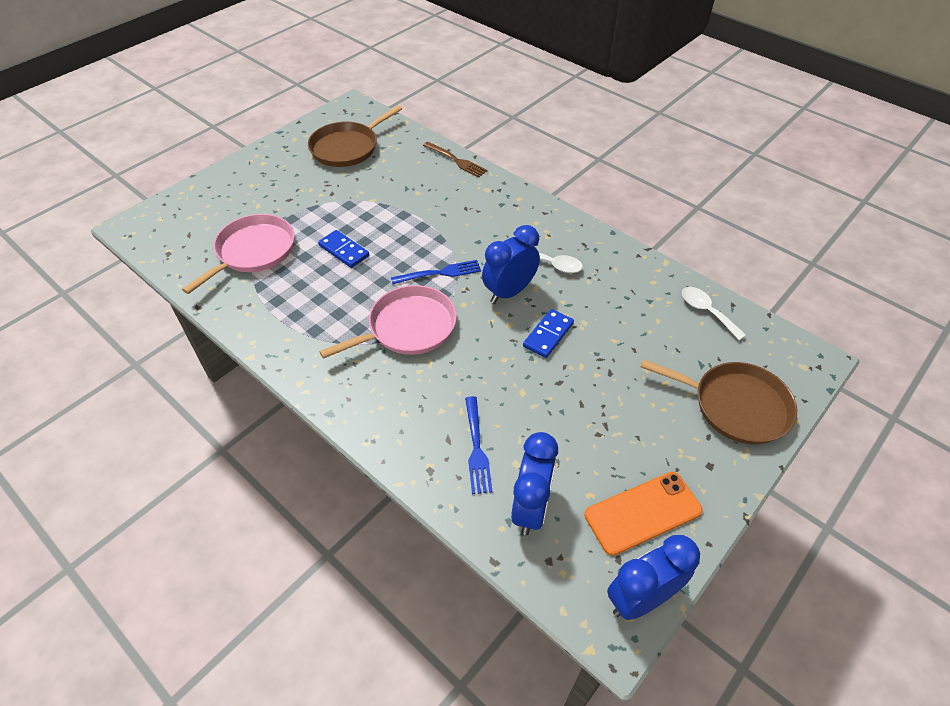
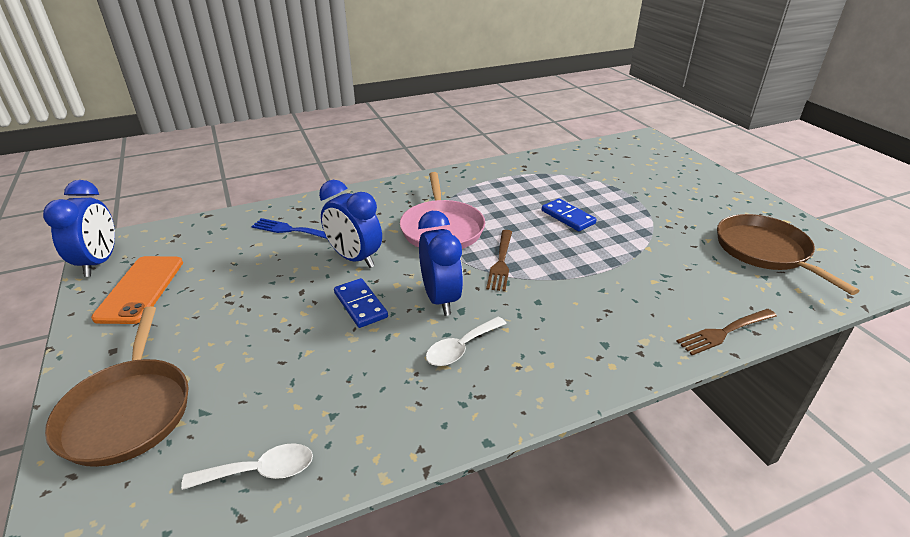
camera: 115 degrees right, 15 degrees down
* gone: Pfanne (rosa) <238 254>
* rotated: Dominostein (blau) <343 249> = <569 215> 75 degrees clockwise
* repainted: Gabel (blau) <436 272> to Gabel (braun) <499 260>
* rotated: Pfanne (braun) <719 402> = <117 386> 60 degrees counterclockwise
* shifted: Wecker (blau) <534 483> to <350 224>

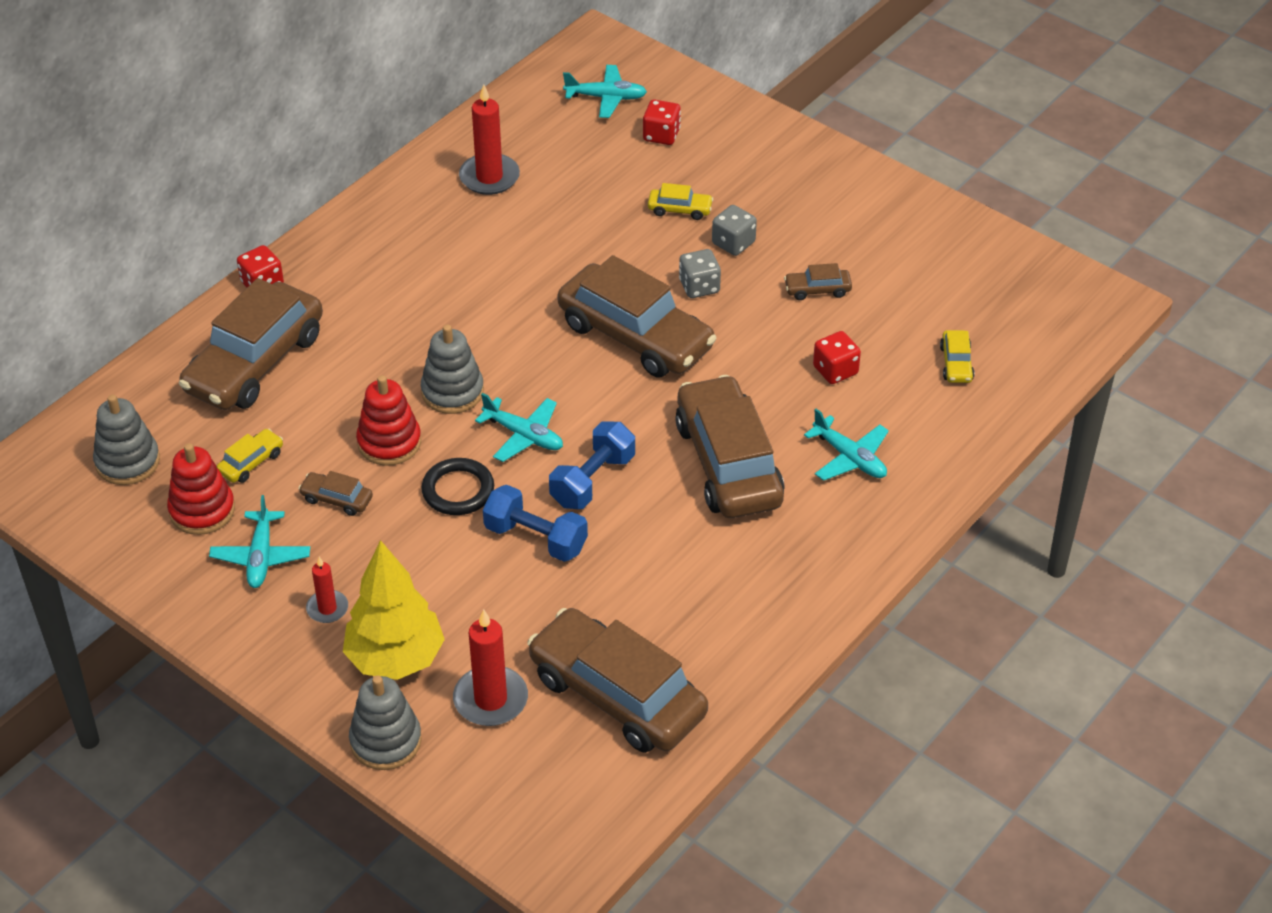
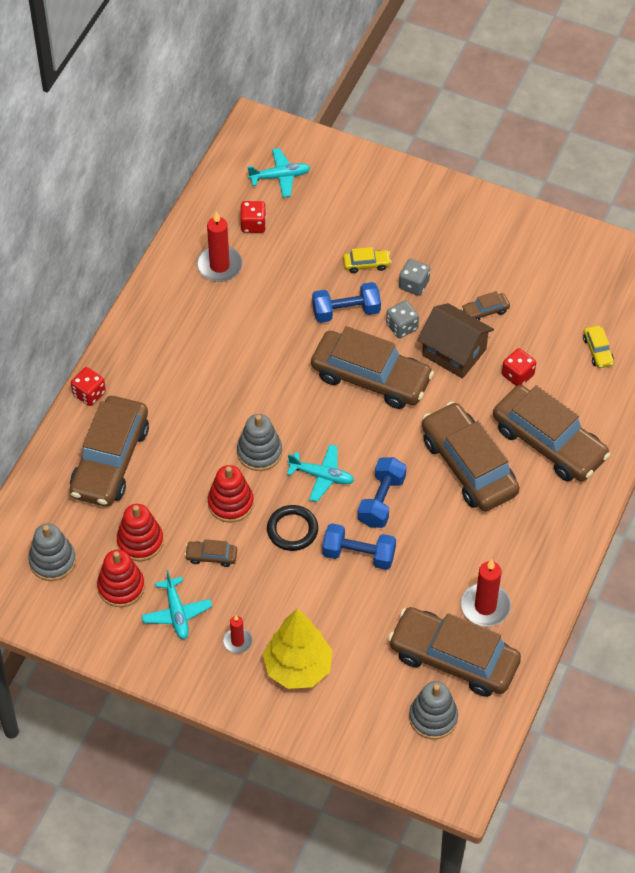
camera: 15 degrees left, 10 degrees up
* shifted: Spielwürfel (rot) <662 122> to <253 217>
* swapped: Flugzeug (türkis) <846 445> to Auto (braun) <551 433>
* swapped: Auto (gelb) <250 456> to Stapelspielzeug (rot) <140 532>
* shifted: Kerze (rot) <490 667> to <486 593>
* shifted: Stapelspielzeug (grau) <385 722> to <433 710>
* new: Hantel (blau) <346 302>
* new: Haus (braun) <456 340>

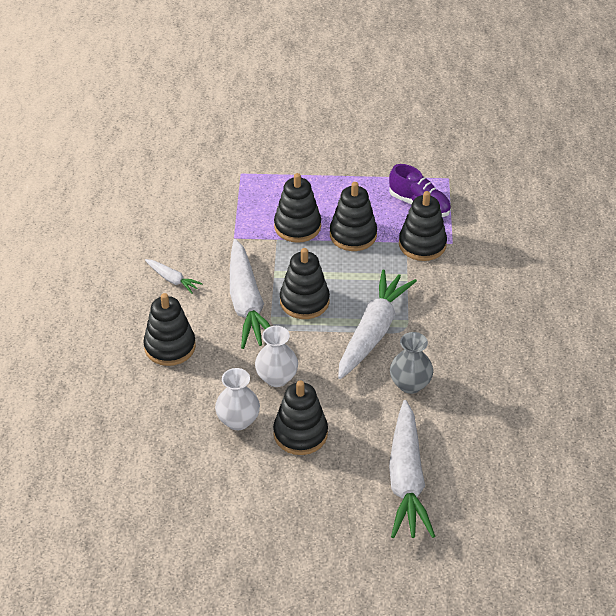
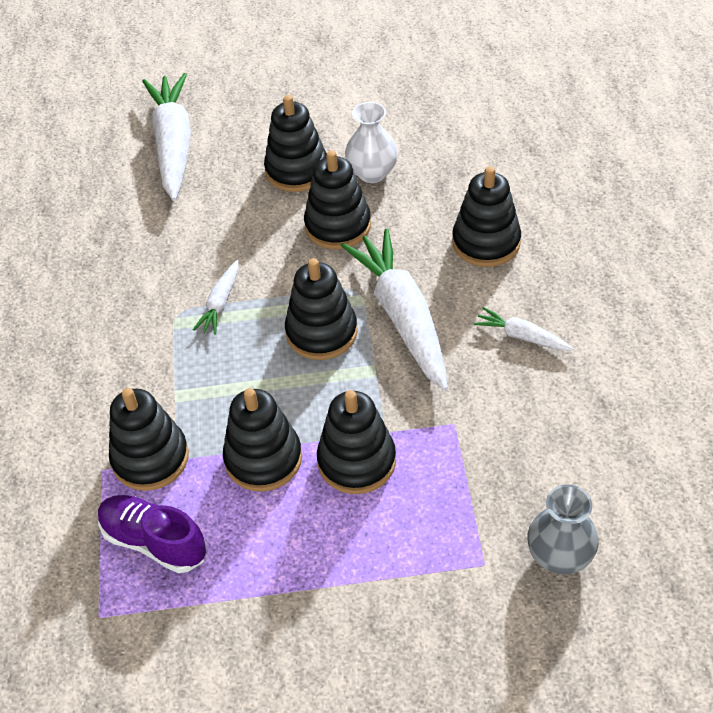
camera: 175 degrees right, 5 degrees up
* scaled: Karotte (weiß) <377 324> = <216 297> x0.47
* swapped: Vase (weiß) <276 356> to Stapelspielzeug (schwarz) <337 199>
* shifted: Vase (grau) <411 363> to <563 529>

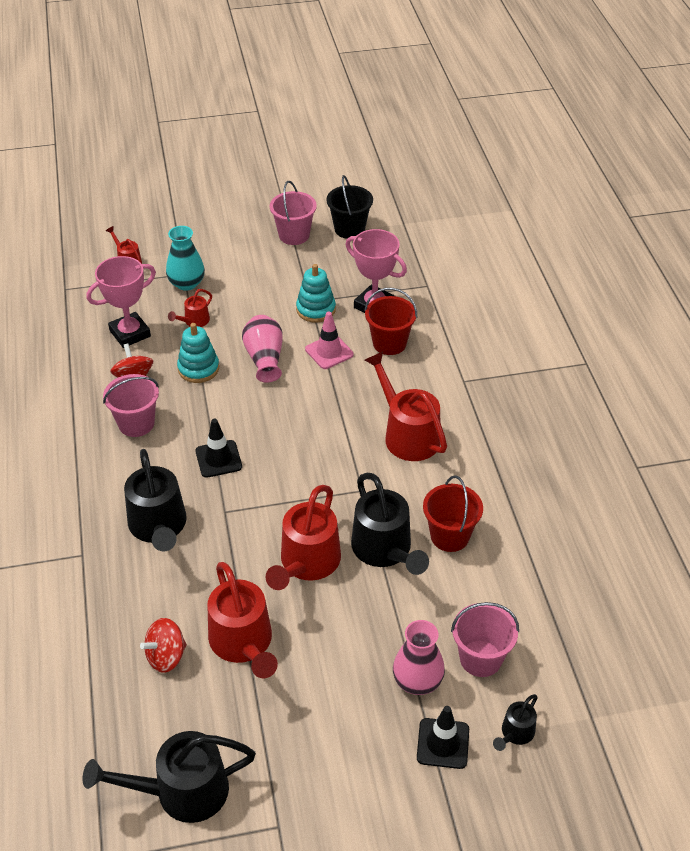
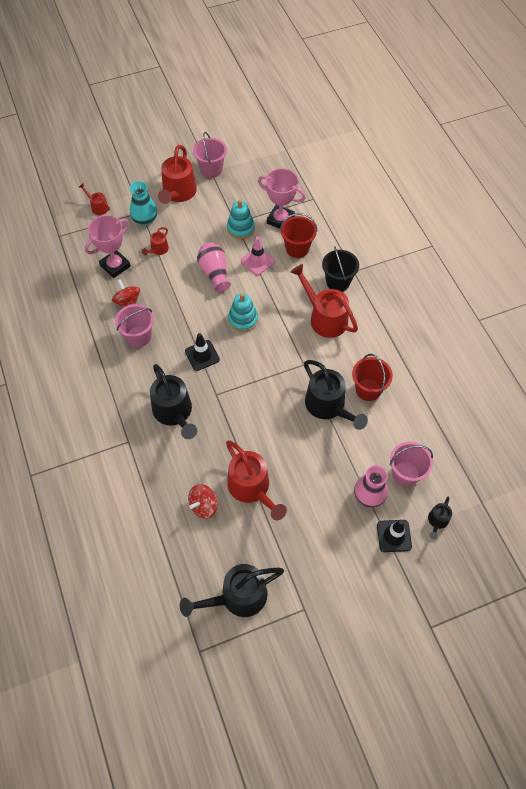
camera: 10 degrees left, 15 degrees up
* shifted: Eimer (schwarz) <349 207> to <340 269>
* shifted: Stapelspielzeug (türkis) <198 353> to <243 312>
* shifted: Gießkanne (rot) <303 537> to <177 174>

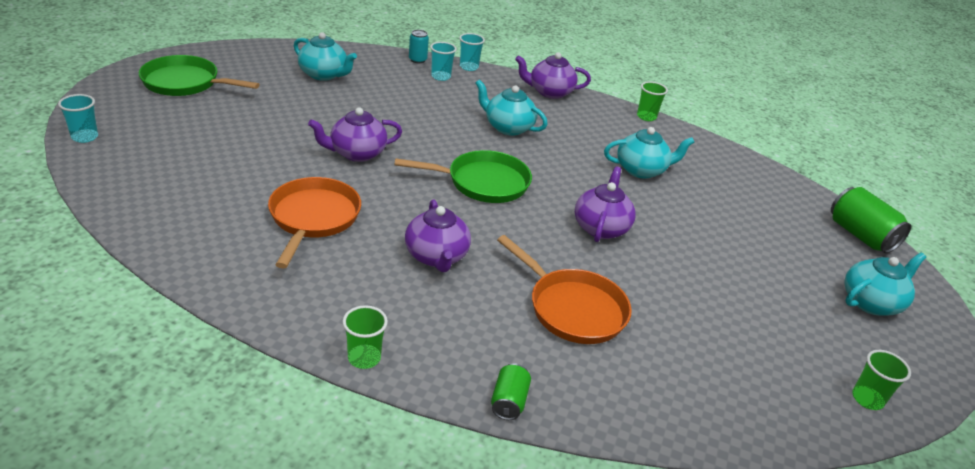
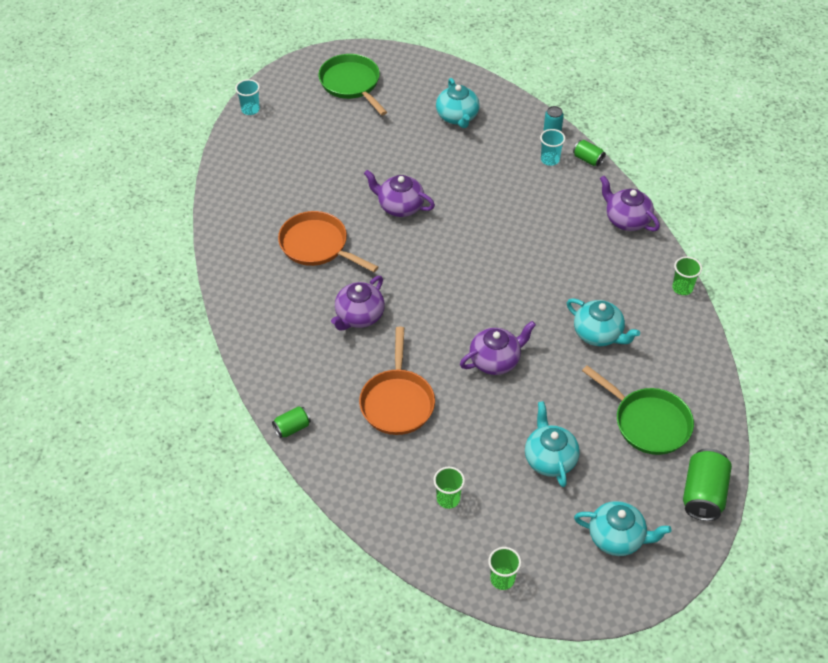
camera: 50 degrees right, 15 degrees up
* swapped: Becher (türkis) <472 52> to Dose (grün) <589 153>
* shifted: Teekanne (türkis) <511 107> to <552 444>
* shifted: Pfanne (grün) <463 176> to <638 410>
* rotated: Pfanne (orange) <314 222> = <328 241> 105 degrees counterclockwise
* shifted: Becher (grün) <365 337> to <449 488>

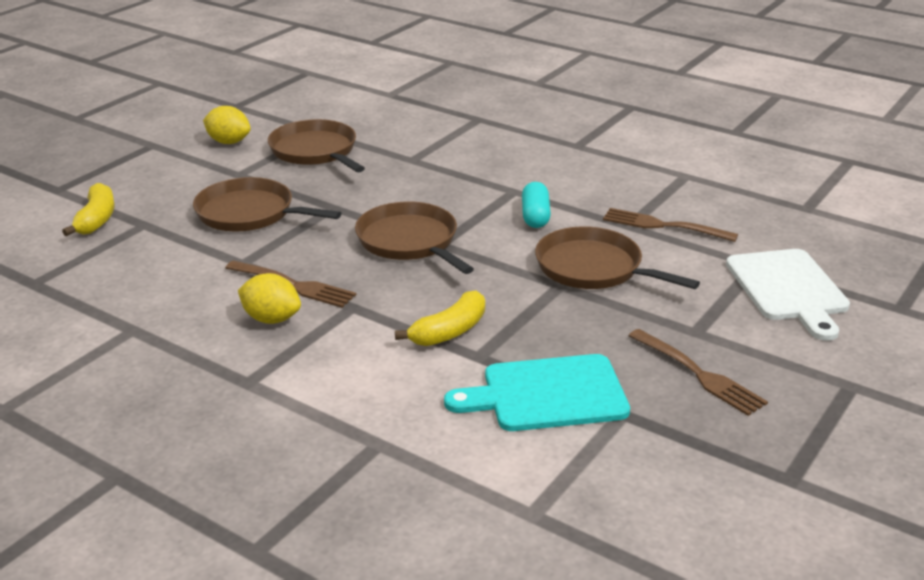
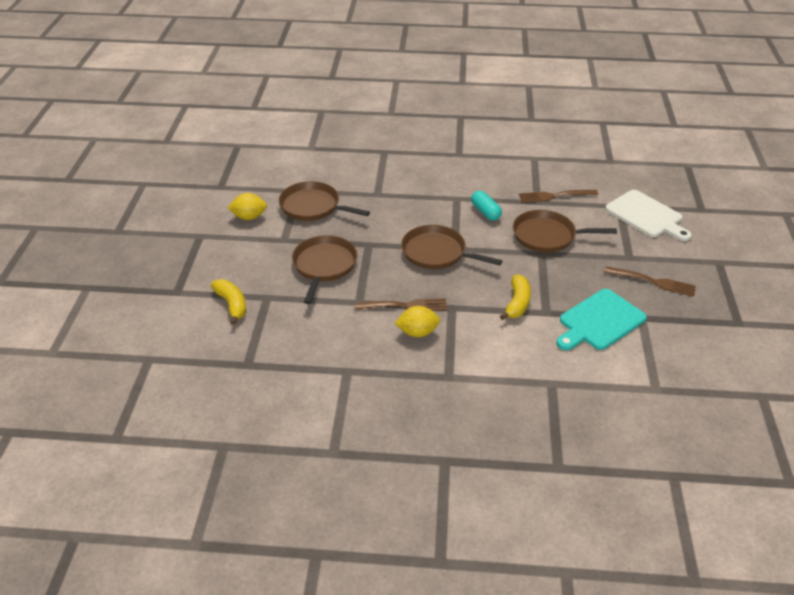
camera: 30 degrees left, 10 degrees up
* rotated: Pfanne (braun) <267 204> = <324 269> 105 degrees clockwise

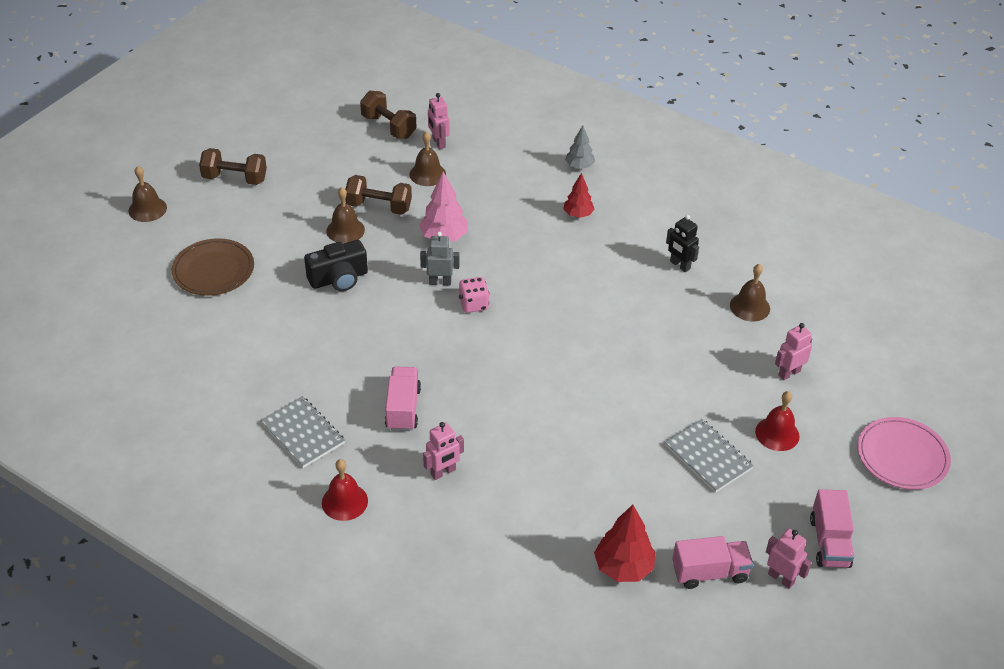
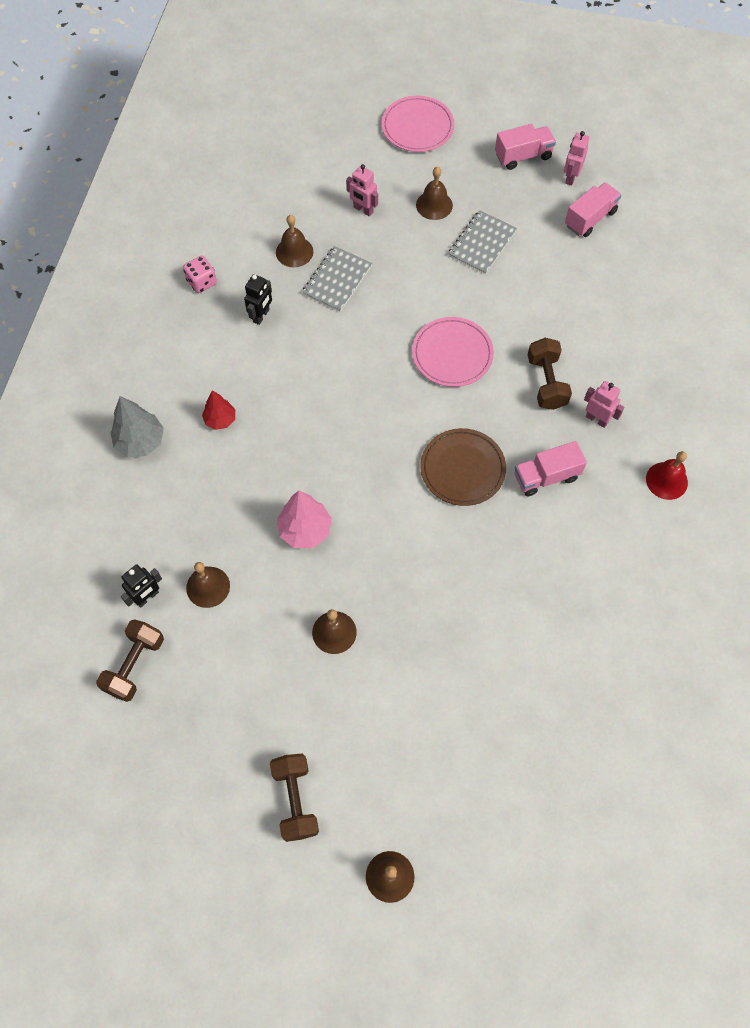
camera: 110 degrees left, 20 degrees up
* repainted: Roboter (rosa) <439 121> to Roboter (schwarz) <141 586>
* scaled: Baum (grau) <580 147> = <137 426> x1.55
* shifted: Hantel (braun) <378 195> to <550 374>
* gone: Roboter (grau) <439 258>
* shifted: Teller (braun) <212 267> to <463 467>
* gone: Kamera (schwarz) <336 265>
* shifted: Spielwürfel (rosa) <474 295> to <200 274>
* repainted: Glocke (rot) <777 421> to Glocke (braun) <434 193>
* shifted: Notizbuch (grau) <302 432> to <337 279>
* gone: Baum (rot) <624 543>
* rotated: Lastwagen (rosa) <712 562> = <593 209> 75 degrees clockwise
* new: Teller (rosa) <453 352>

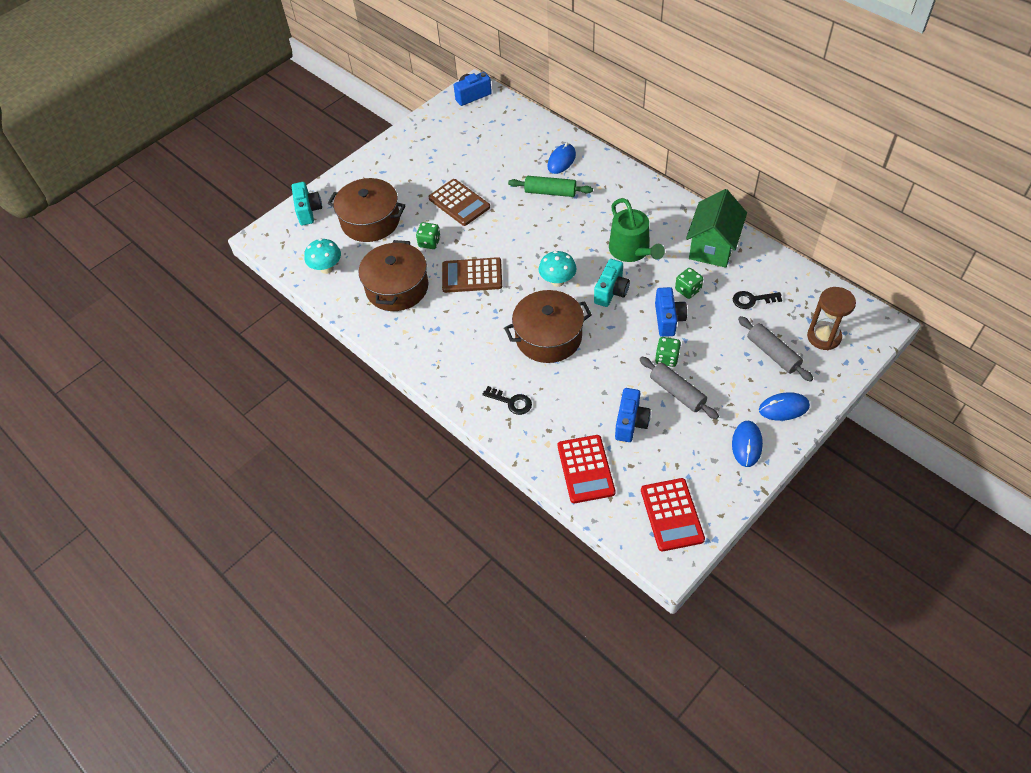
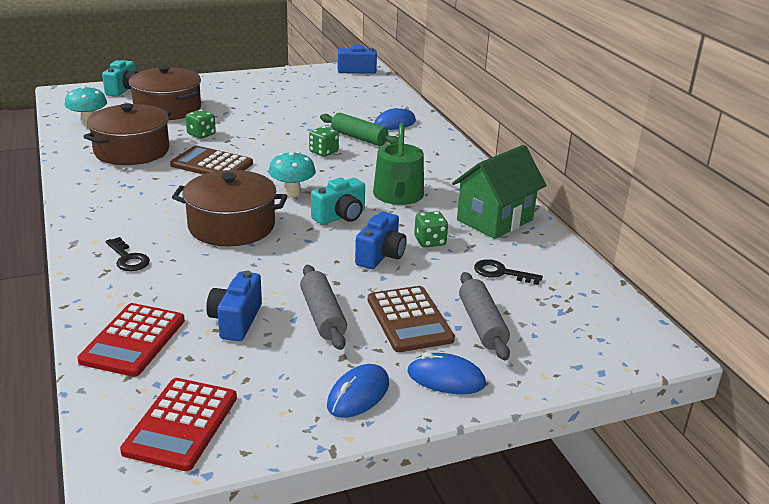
camera: 20 degrees right, 25 degrees down
* shifted: Taschenrechner (braun) <459 202> to <411 319>
* gone: Sanduhr (braun) <831 318>
* shifted: Spielwürfel (grün) <668 352> to <324 141>
* rotated: Kamera (blau) <633 415> = <234 306> 150 degrees clockwise

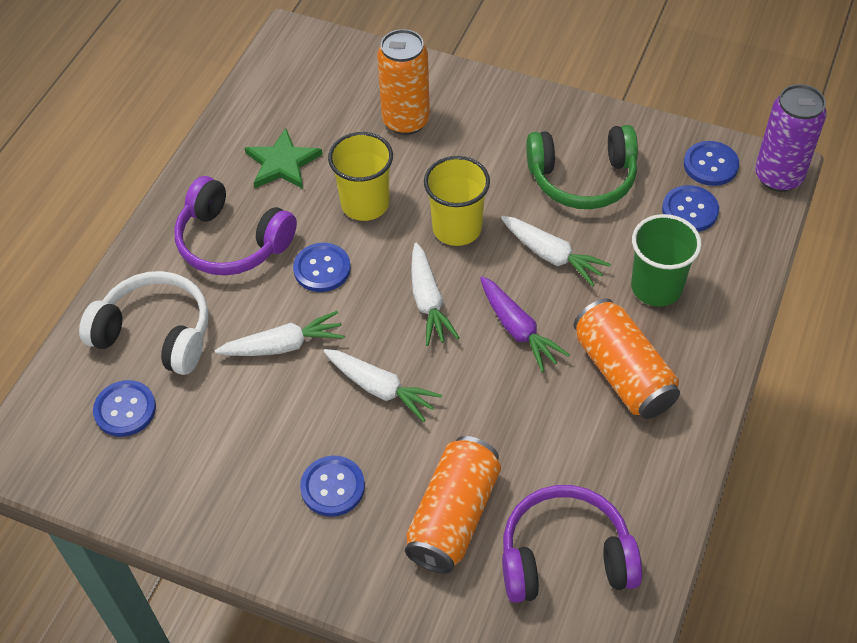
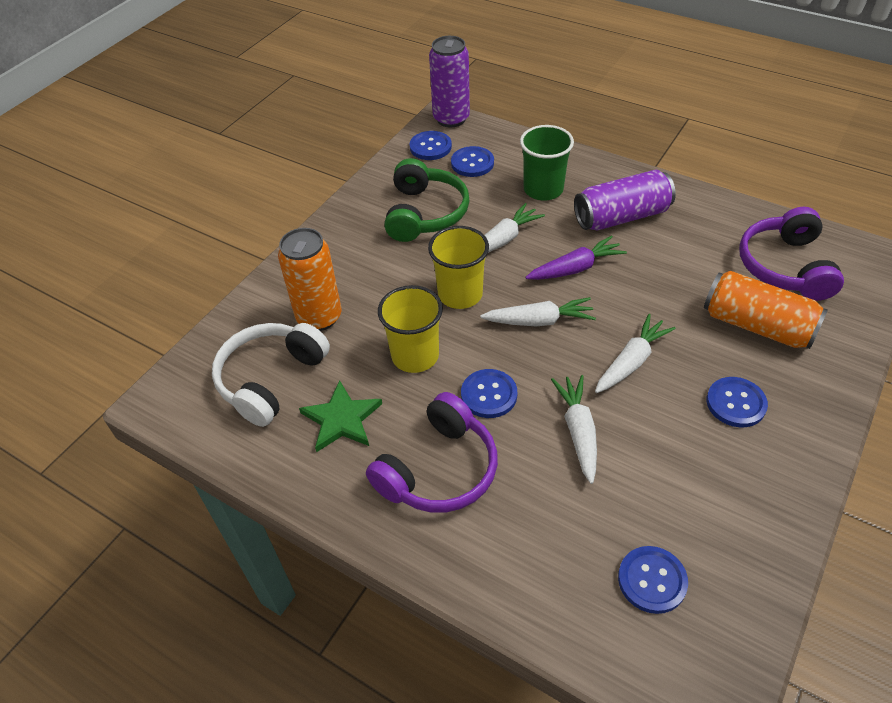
camera: 80 degrees left, 5 degrees down
* shifted: Kopfhörer (weiß) <144 323> to <271 375>
* repainted: Dose (orange) <626 358> to Dose (lila) <625 199>

